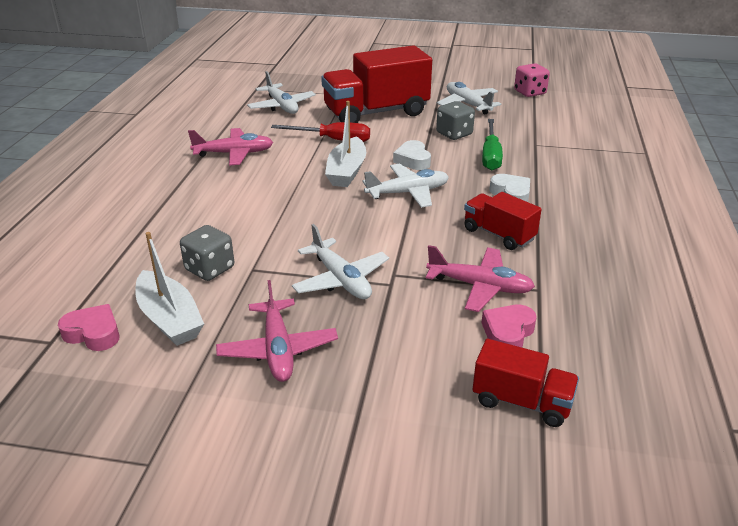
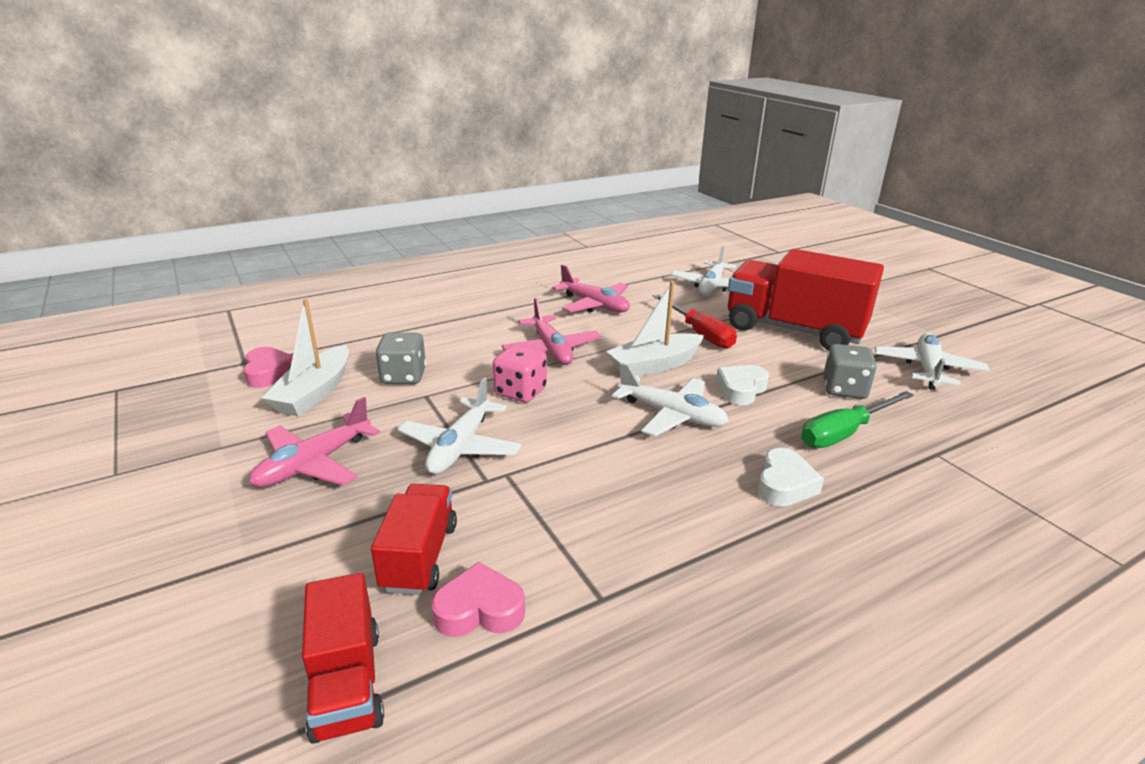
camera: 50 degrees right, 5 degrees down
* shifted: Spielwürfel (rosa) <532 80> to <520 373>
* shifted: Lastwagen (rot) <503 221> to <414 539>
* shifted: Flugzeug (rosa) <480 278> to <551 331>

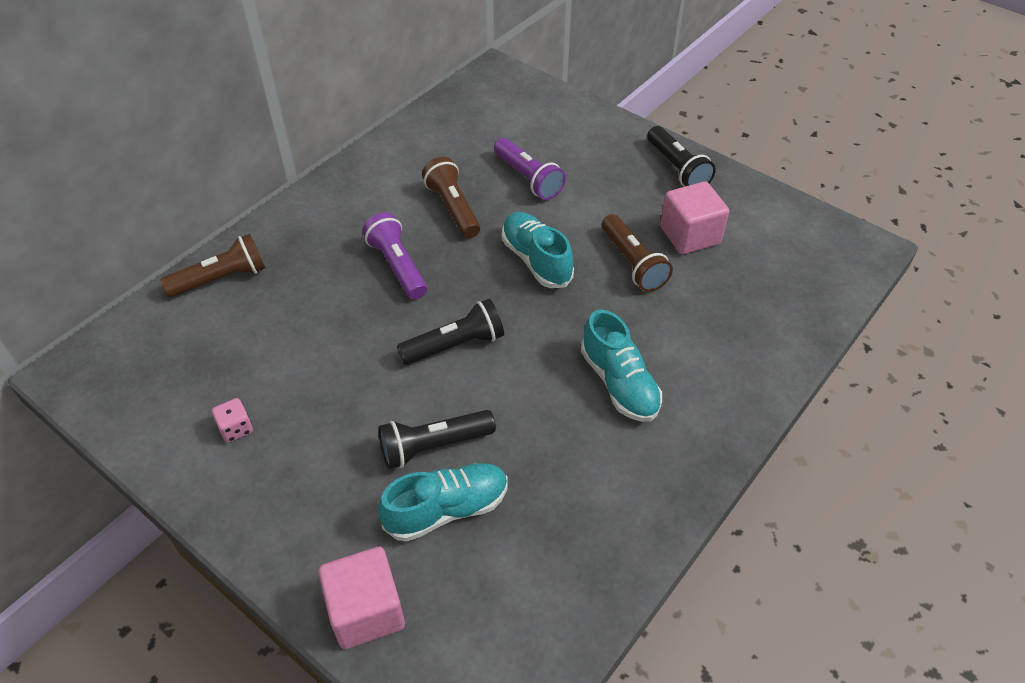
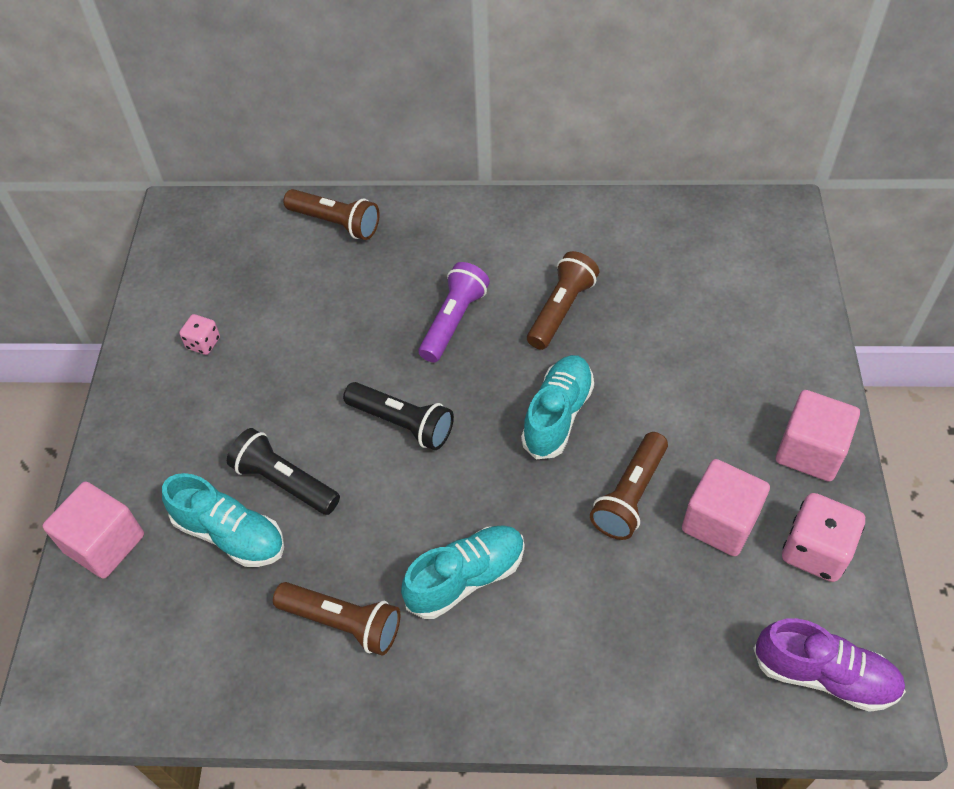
camera: 55 degrees right, 5 degrees up
* swapped: Taschenlampe (schwarz) <681 156> to Kubus (rosa) <818 436>
* gone: Taschenlampe (lila) <530 169>
* rotated: Schuh (türkis) <621 366> = <463 572> 150 degrees counterclockwise
* new: Spielwürfel (rosa) <823 537>
* new: Taschenlampe (braun) <336 619>
* new: Schuh (lila) <829 665>

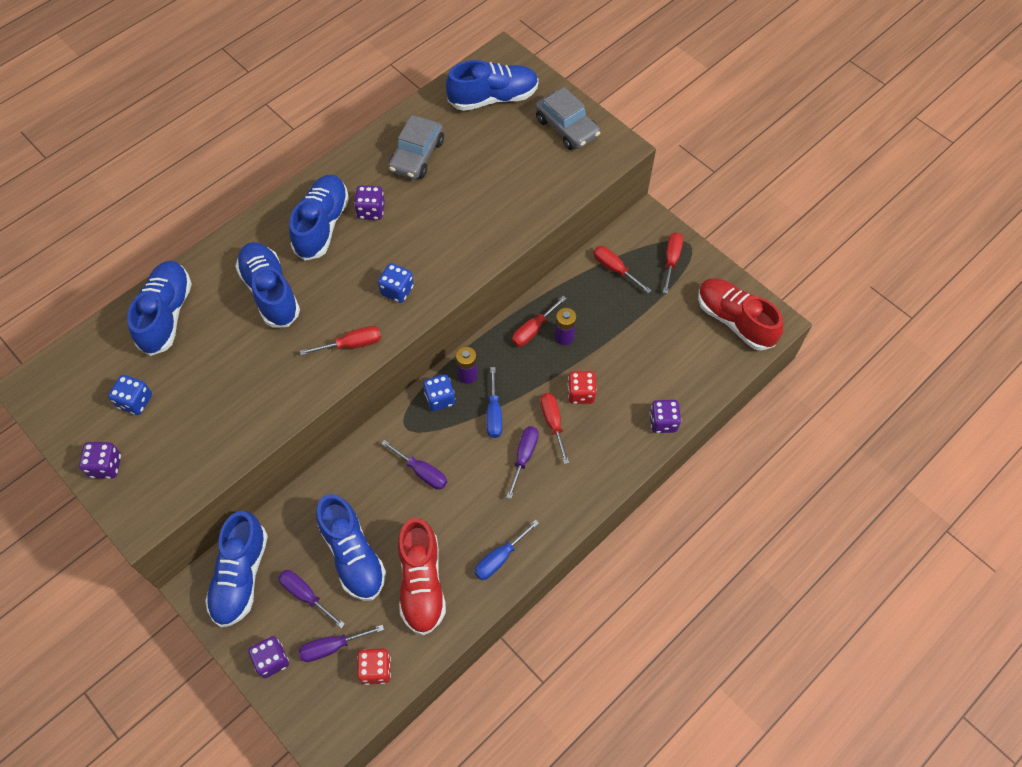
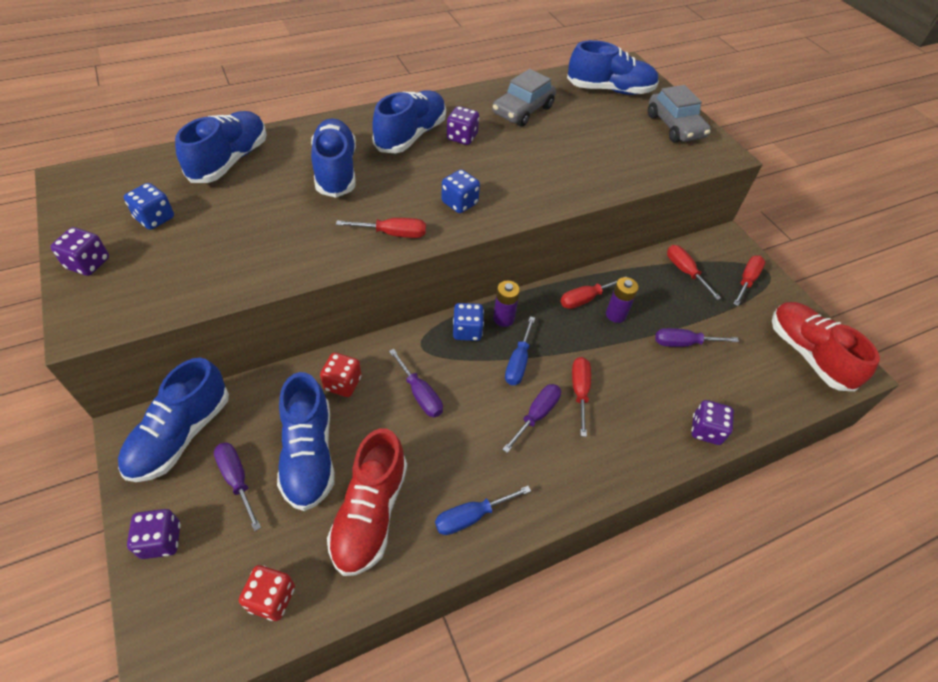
camera: 15 degrees right, 10 degrees down
* shifted: Spielwürfel (rot) <582 387> to <341 375>
* shifted: Schraubenzieher (lila) <341 643> to <697 337>

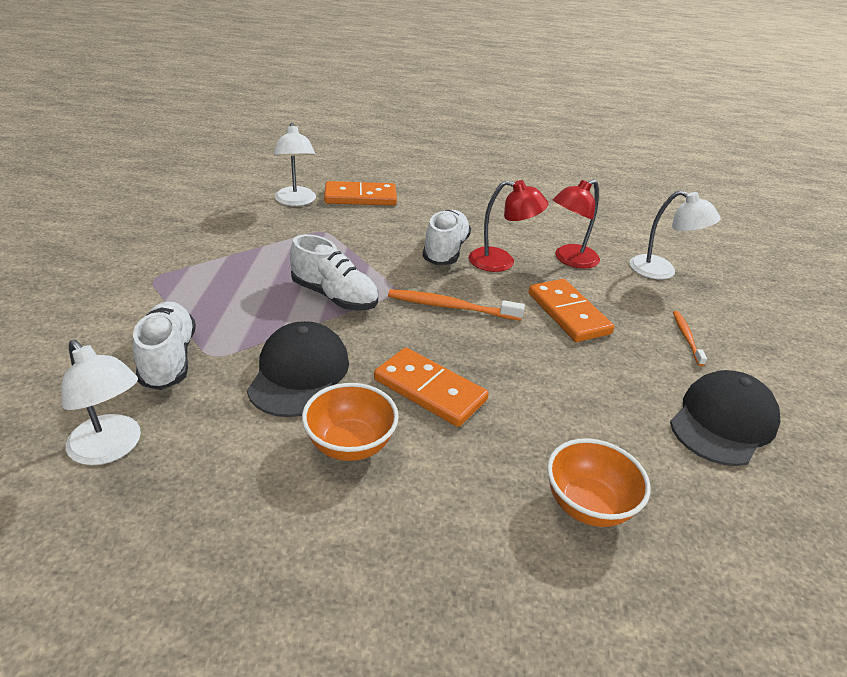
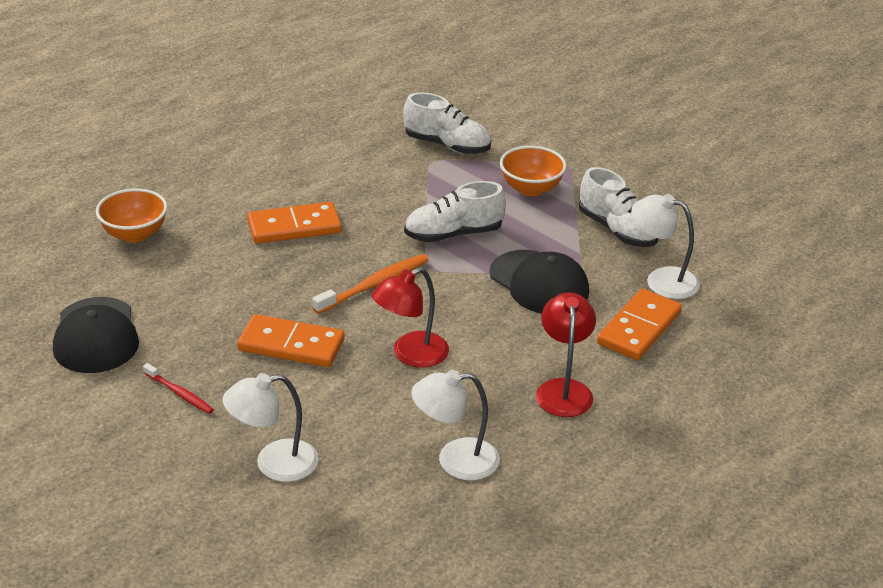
camera: 130 degrees right, 0 degrees up
* shifted: Lampe (rot) <576 224> to <566 354>
* shifted: Schuh (weiß) <447 237> to <618 207>
* repainted: Zahnbürste (orange) <690 338> to Zahnbürste (rot) <178 388>
* shifted: Kappe (schwarz) <298 369> to <539 281>
* shifted: Lampe (weiß) <101 402> to <455 425>
* shifted: Schüssel (orange) <350 422> to <533 171>

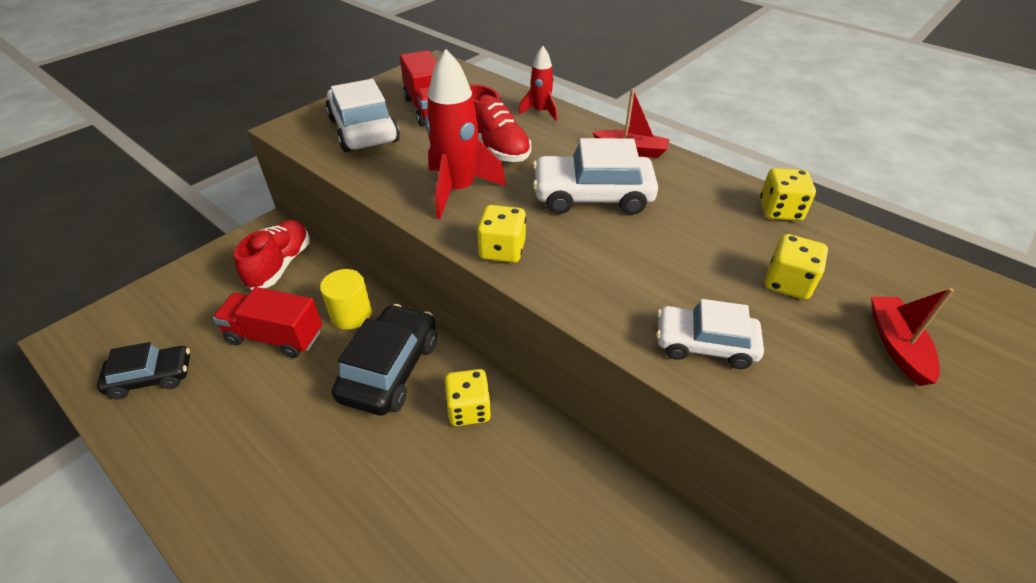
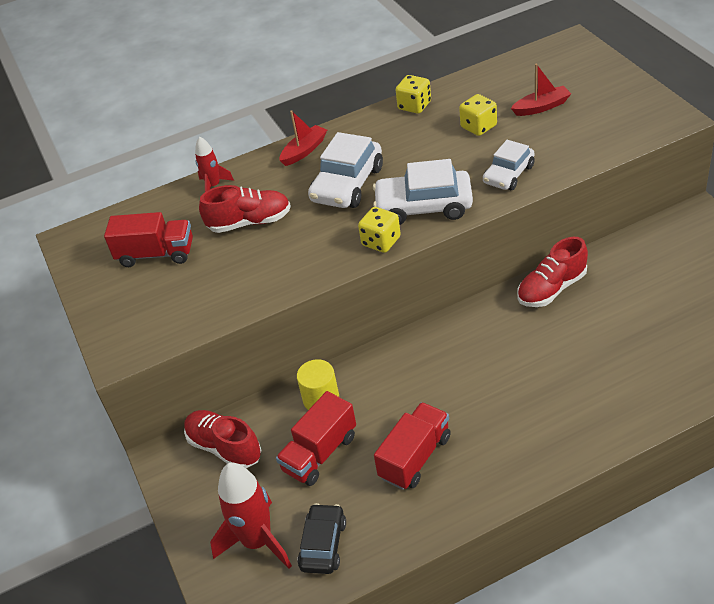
camera: 60 degrees left, 0 degrees up
* shifted: Rakete (rot) <465 134> to <251 516>
* shifted: Auto (weiß) <362 115> to <423 192>
* rotated: Boot (rot) <912 337> = <541 90> 135 degrees clockwise
* gone: Auto (schwarz) <384 360>
* gone: Spielwürfel (gelb) <468 397>
* new: Schuh (rot) <552 272>
* new: Lastwagen (rot) <412 446>

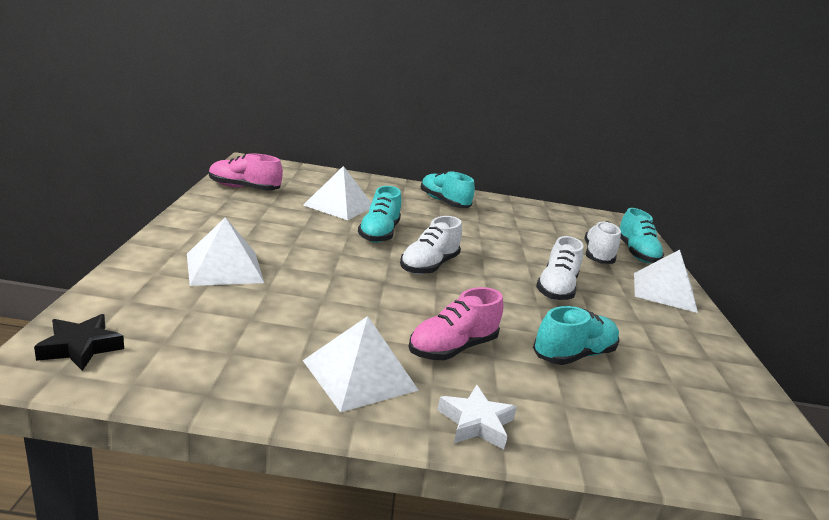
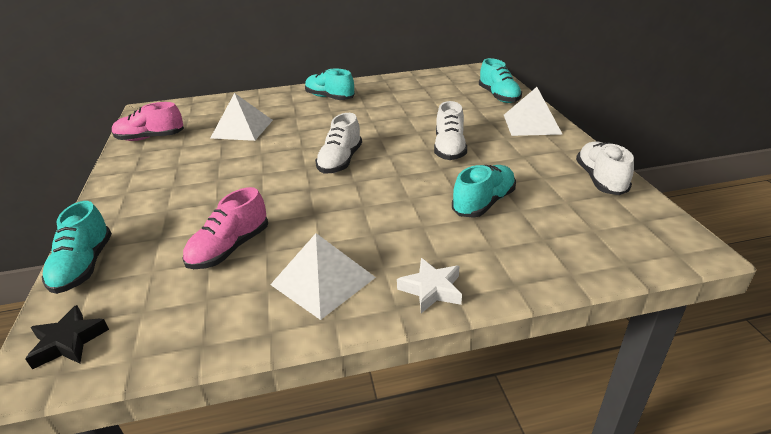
camera: 10 degrees left, 10 degrees up
* shifted: Schuh (türkis) <380 214> to <77 247>
* gone: Pyramide (weiß) <225 251>
* shifted: Schuh (weiß) <602 242> to <605 168>
* shifted: Schuh (rosa) <455 323> to <225 228>

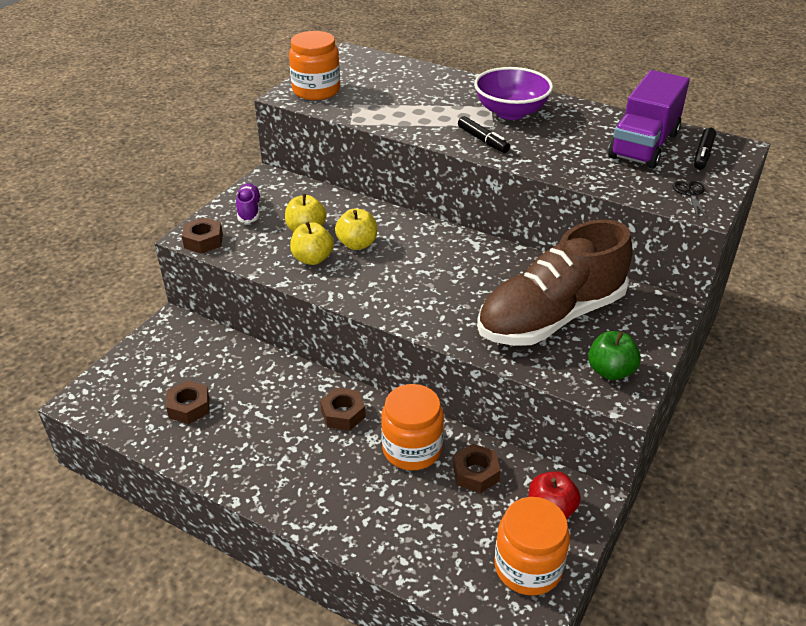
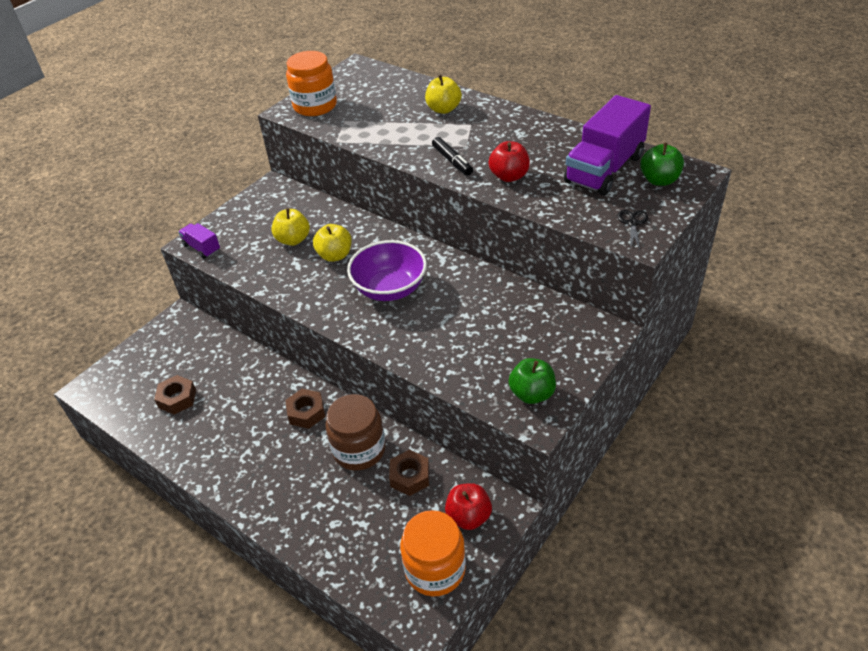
camera: 10 degrees right, 5 degrees up
* shifted: Schüssel (lila) <513 93> to <387 270>
* swapped: Filzstift (schwarz) <705 149> to Apfel (grün) <662 164>
* gone: Schuh (lila) <248 203>
* swapped: Sechskantmutter (braun) <202 235> to Lastwagen (lila) <199 241>
* gone: Schuh (braun) <555 283>
* shifted: Apfel (gelb) <312 243> to <443 94>
* repainted: Einmachglas (orange) <412 427> to Einmachglas (braun) <356 432>
* new: Apfel (rot) <509 161>

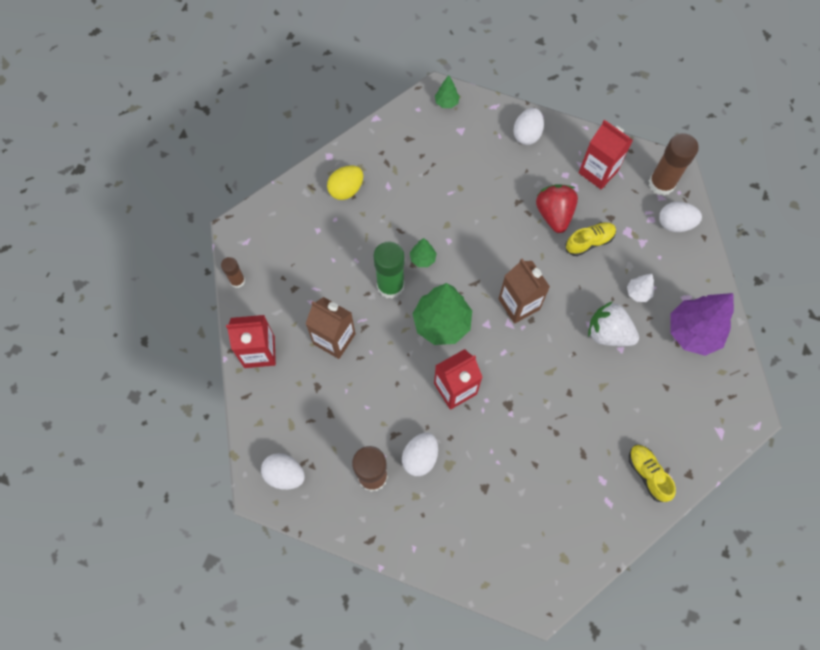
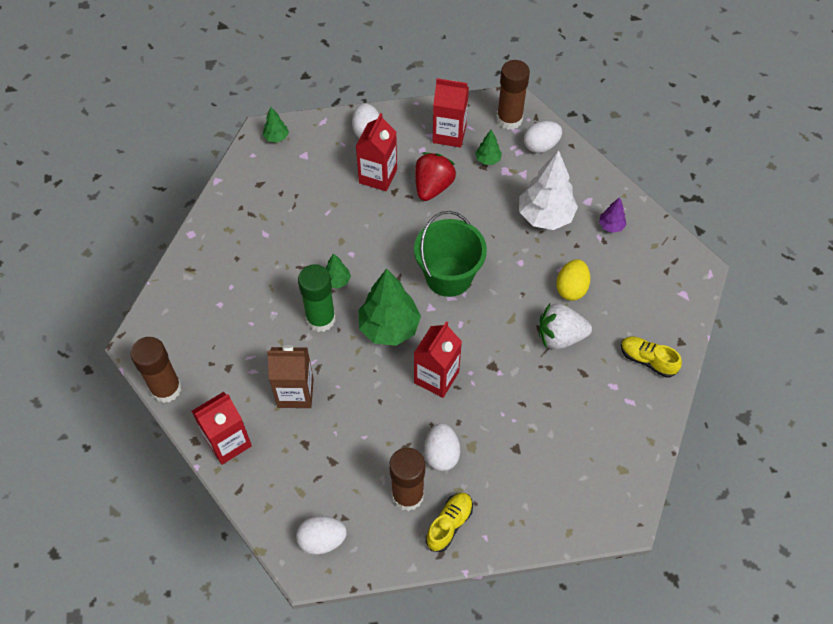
camera: 30 degrees left, 10 degrees down
* shifted: Ei (gelb) <345 182> to <573 280>
* rotated: Erdbeere (rot) <557 208> = <435 176> 60 degrees clockwise
* shifted: Schuh (gelb) <591 239> to <449 522>
* scaled: Klebestift (braun) <233 272> = <156 370> x1.80
* swapped: Getränkekarton (braun) <524 291> to Eimer (grün) <450 254>
* scaled: Baum (weiß) <640 288> = <549 190> x2.13
* scaled: Baum (lila) <702 324> = <613 215> x0.47
* shifted: Erdbeere (weiß) <613 323> to <565 326>
* new: Getränkekarton (rot) <376 152>
* new: Baum (grün) <488 147>

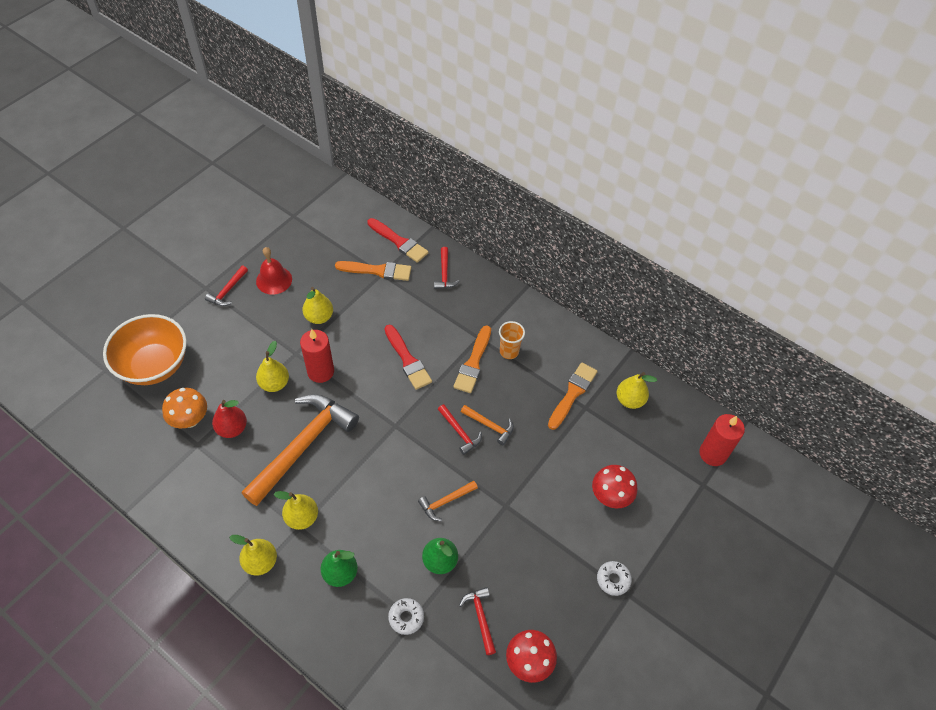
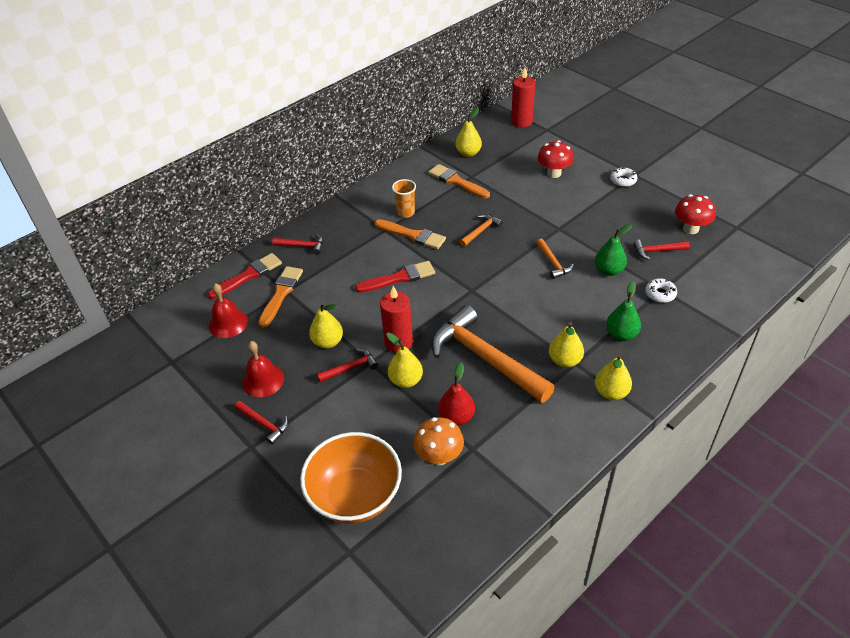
camera: 75 degrees left, 10 degrees down
* shifted: Hammer (rot) <460 429> to <347 365>
* new: Glocke (rot) <228 310>

